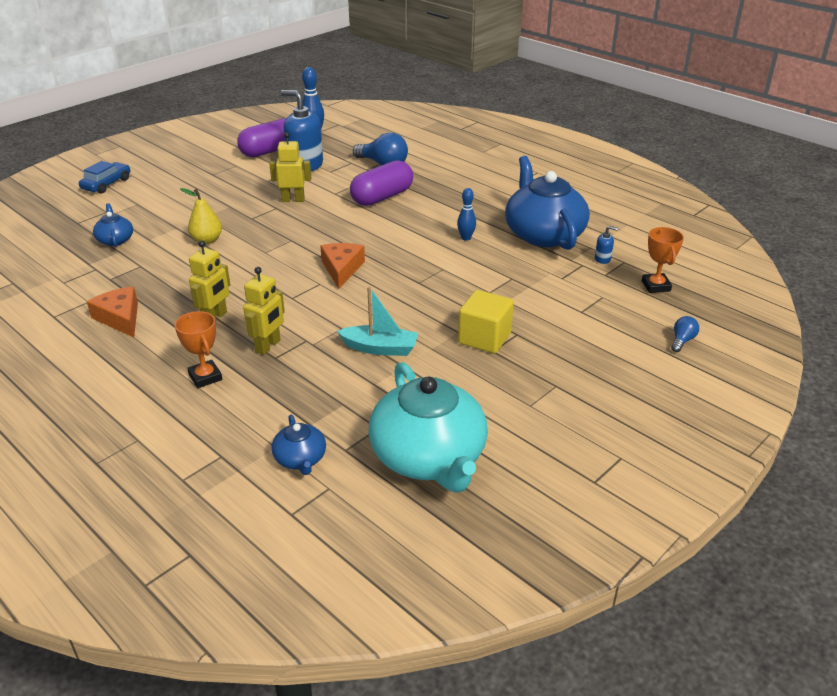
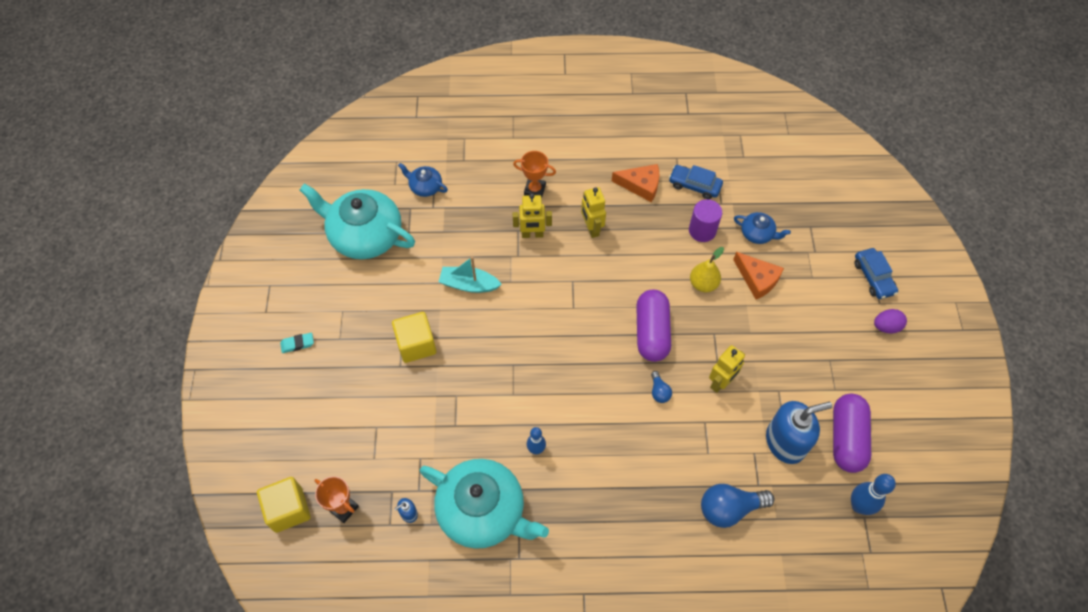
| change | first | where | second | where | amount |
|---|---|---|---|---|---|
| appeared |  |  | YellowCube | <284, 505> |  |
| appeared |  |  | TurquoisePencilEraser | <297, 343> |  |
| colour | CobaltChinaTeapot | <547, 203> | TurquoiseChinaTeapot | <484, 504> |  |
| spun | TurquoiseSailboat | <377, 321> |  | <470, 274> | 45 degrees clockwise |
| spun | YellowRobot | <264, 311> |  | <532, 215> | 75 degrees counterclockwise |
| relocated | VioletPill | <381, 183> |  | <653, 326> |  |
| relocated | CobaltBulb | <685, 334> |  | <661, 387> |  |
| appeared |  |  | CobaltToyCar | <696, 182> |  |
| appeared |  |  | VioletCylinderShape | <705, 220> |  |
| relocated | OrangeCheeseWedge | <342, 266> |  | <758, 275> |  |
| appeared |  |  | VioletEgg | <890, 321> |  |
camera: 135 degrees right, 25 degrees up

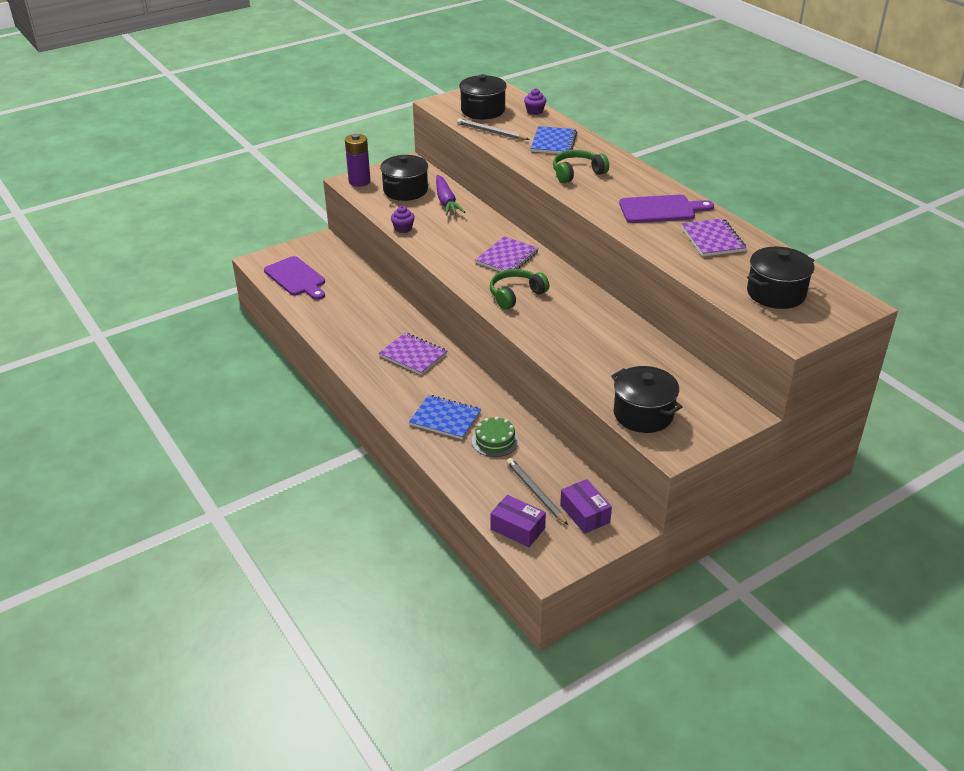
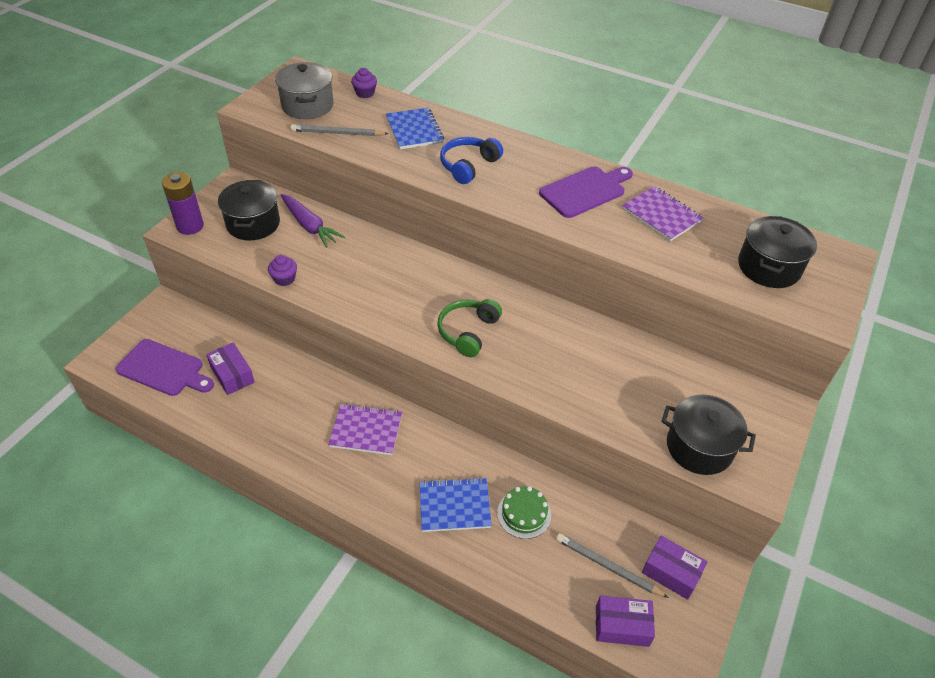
| change | first | where | second | where | amount |
|---|---|---|---|---|---|
| appeared |  |  | VioletParcel | <230, 368> |  |
| colour | JetBlackStockpot | <483, 96> | AshGreyStockpot | <304, 90> |  |
| colour | EmeraldOverEarHeadphones | <581, 166> | CobaltOverEarHeadphones | <471, 160> |  |
| missing | VioletNotepad | <507, 254> |  |  |  |
camera: 30 degrees left, 10 degrees up

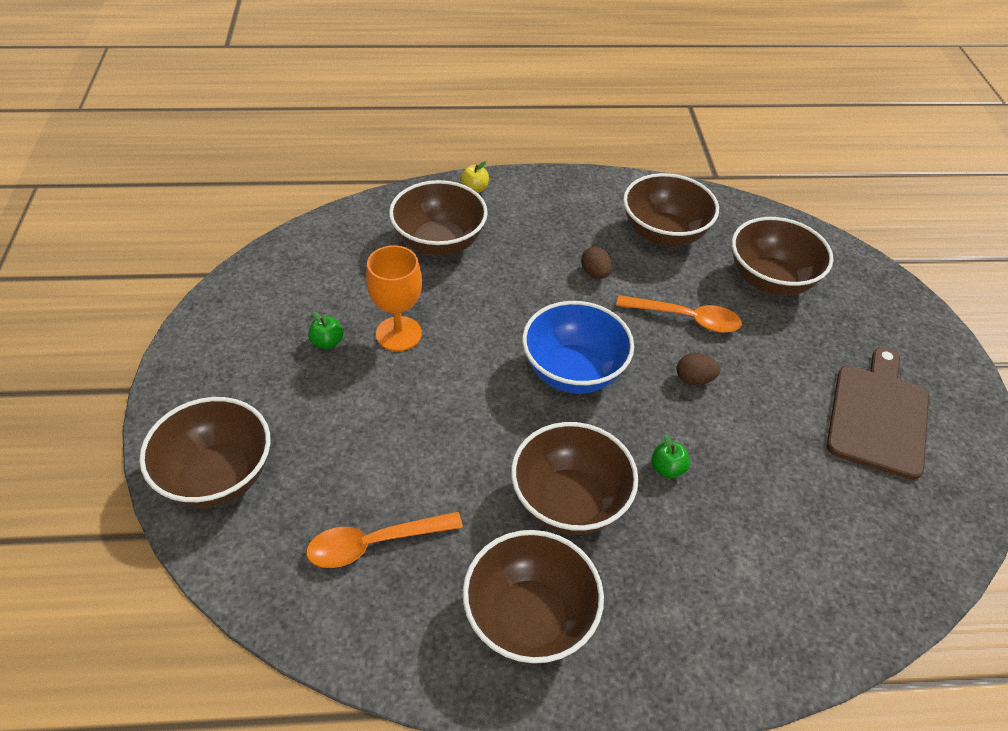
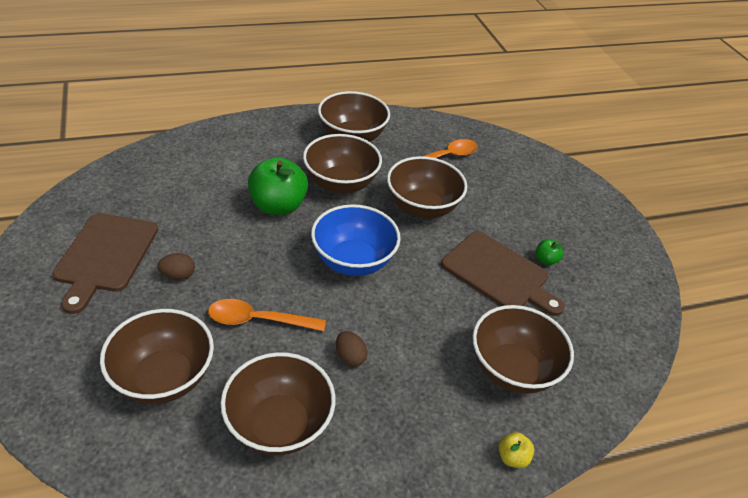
| change | first | where | second | where | amount |
|---|---|---|---|---|---|
| relocated | RussetEgg | <698, 369> |  | <176, 266> |  |
| size | EmeraldAppleFruit | <670, 456> |  | <278, 186> | x2.26 |
| relocated | RussetDeepDish | <205, 452> |  | <427, 187> |  |
| exchanged | OrangeWineGlass | <394, 298> | RussetChoppingBoard | <503, 273> |  |
camera: 165 degrees right, 5 degrees down

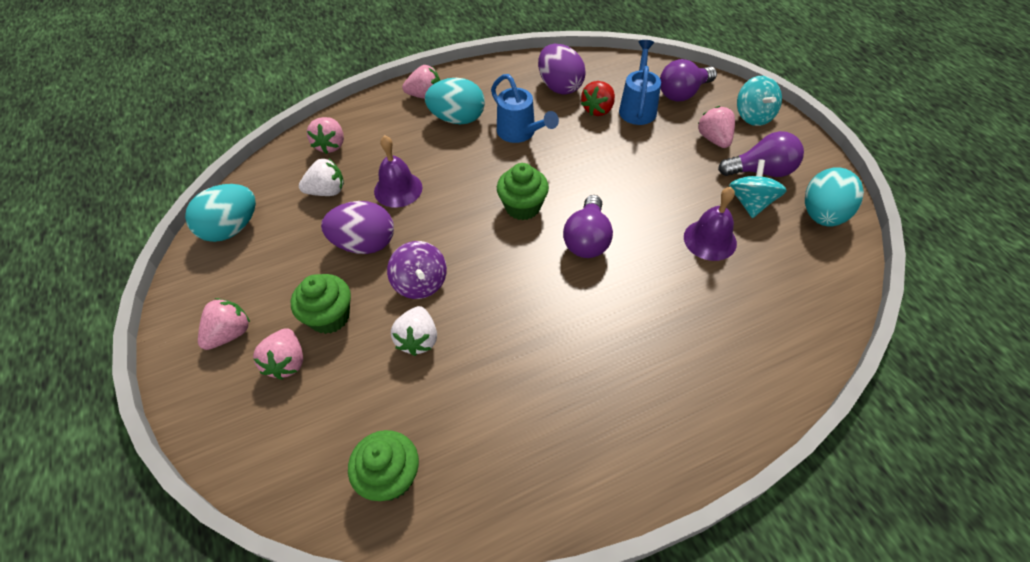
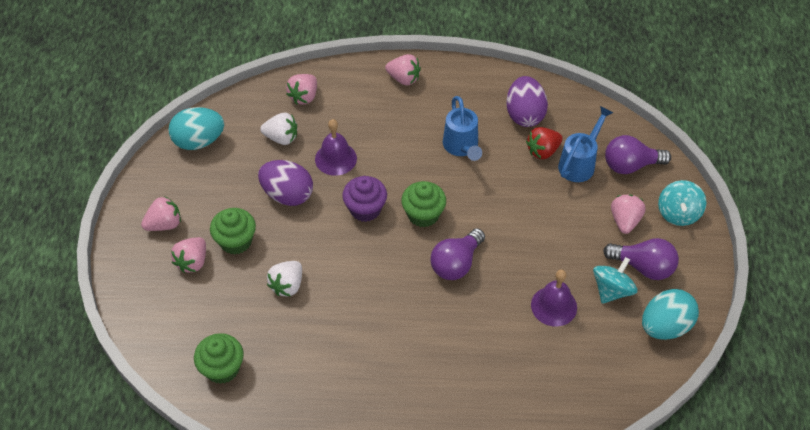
| change | first | where | second | where | amount |
|---|---|---|---|---|---|
| appeared |  |  | VioletMuffin | <364, 199> |  |
| missing | VioletSpinningTop | <417, 270> |  |  |  |
| missing | TurquoiseEgg | <455, 101> |  |  |  |
camera: 25 degrees right, 0 degrees up

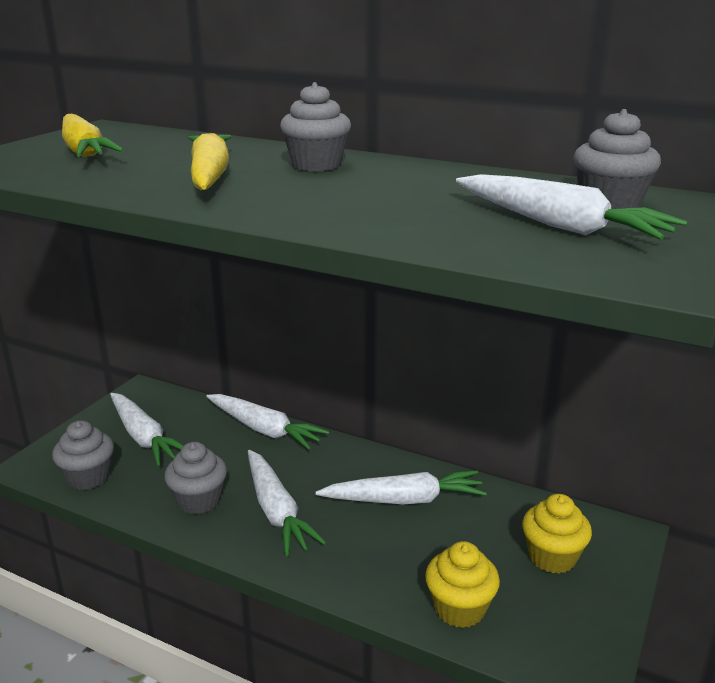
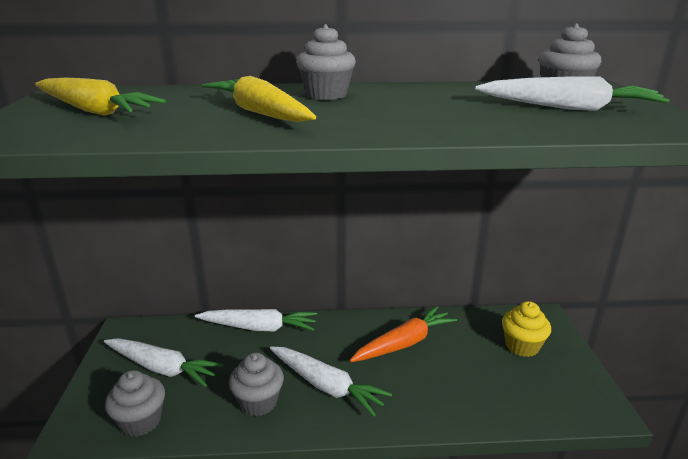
| change | first | where | second | where | amount |
|---|---|---|---|---|---|
| colour | SnowWhiteCarrot | <401, 487> | OrangeCarrot | <403, 334> |  |
| missing | YellowMuffin | <462, 584> |  |  |  |
camera: 30 degrees left, 0 degrees up

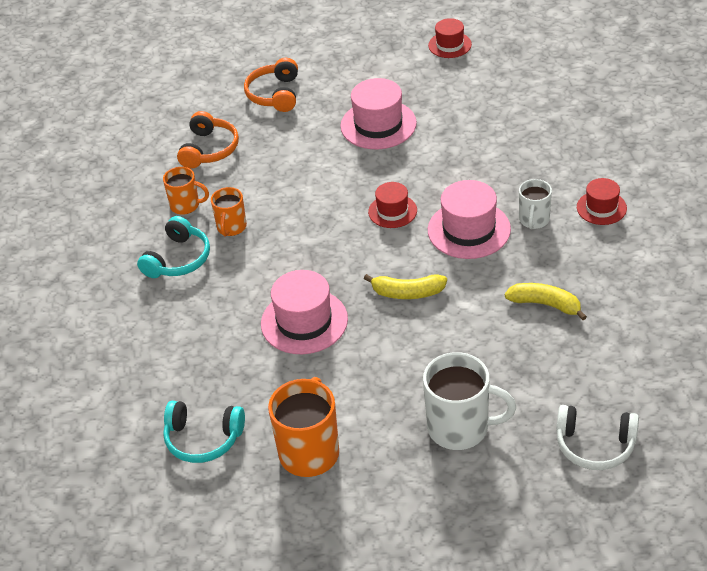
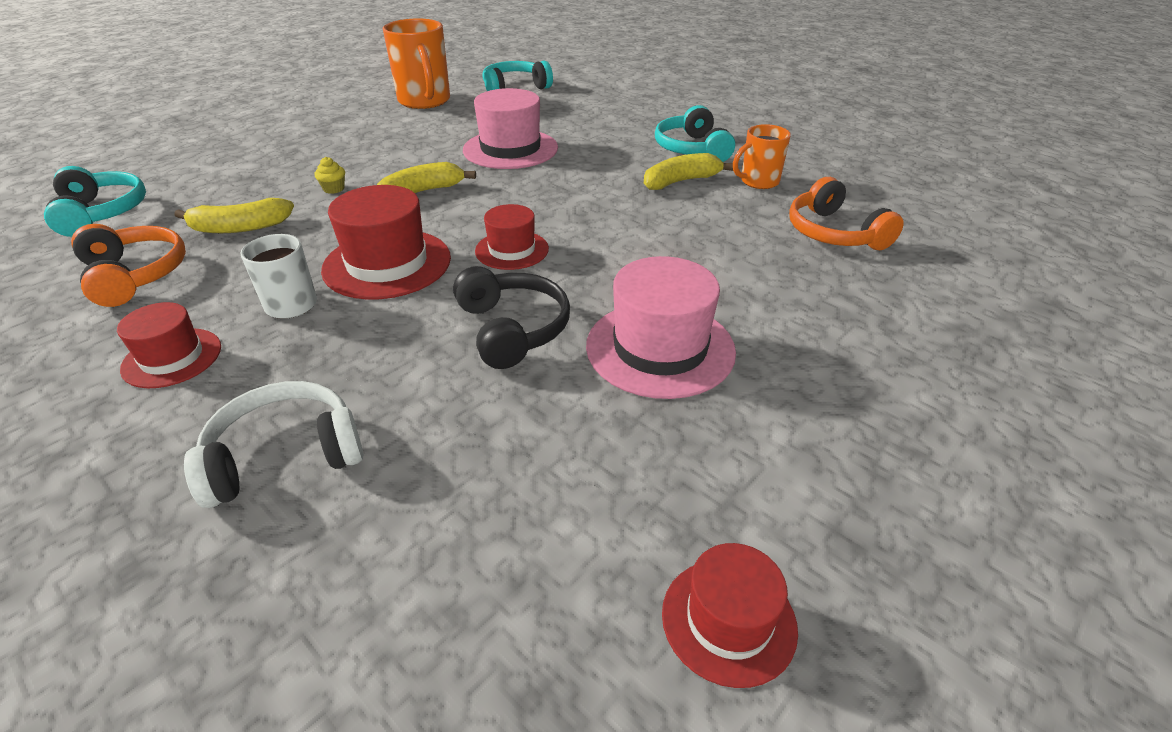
| change | first | where | second | where | amount |
|---|---|---|---|---|---|
| appeared |  |  | TurquoiseOverEarHeadphones | <95, 201> |  |
| relocated | OrangeOverEarHeadphones | <271, 85> |  | <128, 265> |  |
| relocated | SnowWhiteOverEarHeadphones | <597, 437> |  | <273, 444> |  |
| appeared |  |  | YellowMuffin | <330, 175> |  |
| colour | PinkHat | <469, 219> | ScarletHat | <386, 242> |  |
| appeared |  |  | JetBlackOverEarHeadphones | <511, 317> |  |
| exchanged | OrangeMug | <229, 212> | YellowBanana | <688, 171> |  |
| missing | SnowWhiteMug | <469, 401> |  |  |  |
camera: 140 degrees right, 5 degrees down

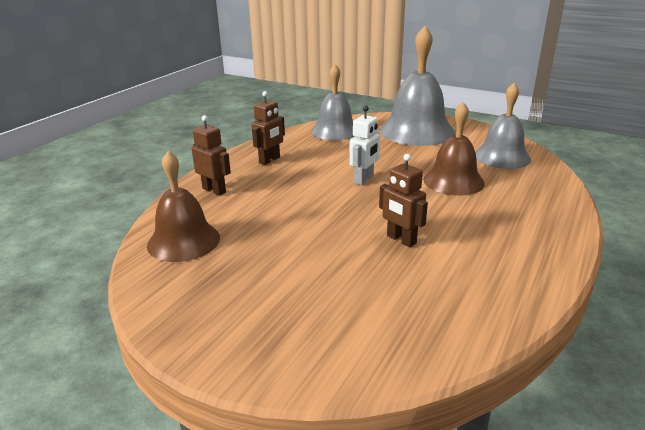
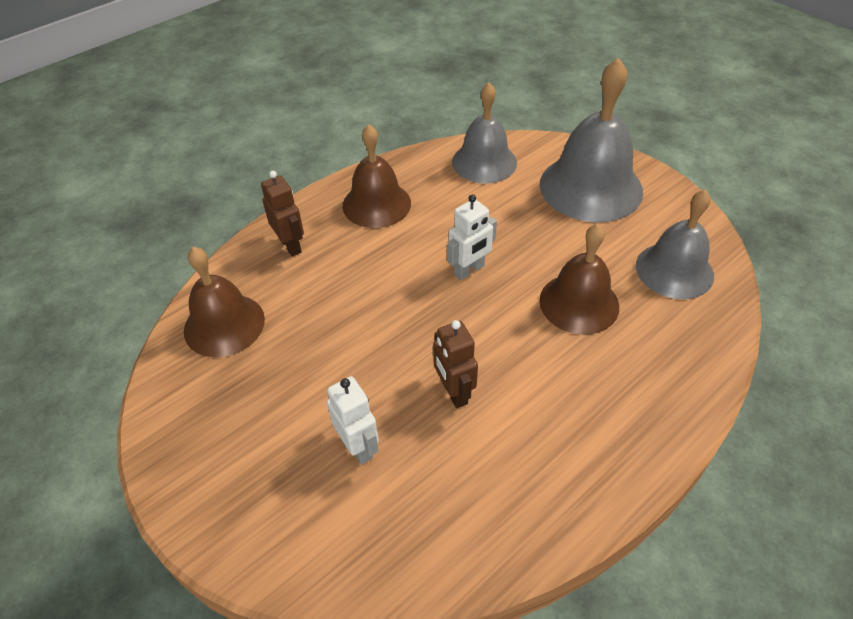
| change | first | where | second | where | amount |
|---|---|---|---|---|---|
| appeared |  |  | SnowWhiteRobot | <353, 420> |  |
| exchanged | RussetRobot | <268, 128> | RussetSchoolBell | <377, 176> |  |
camera: 20 degrees right, 20 degrees up

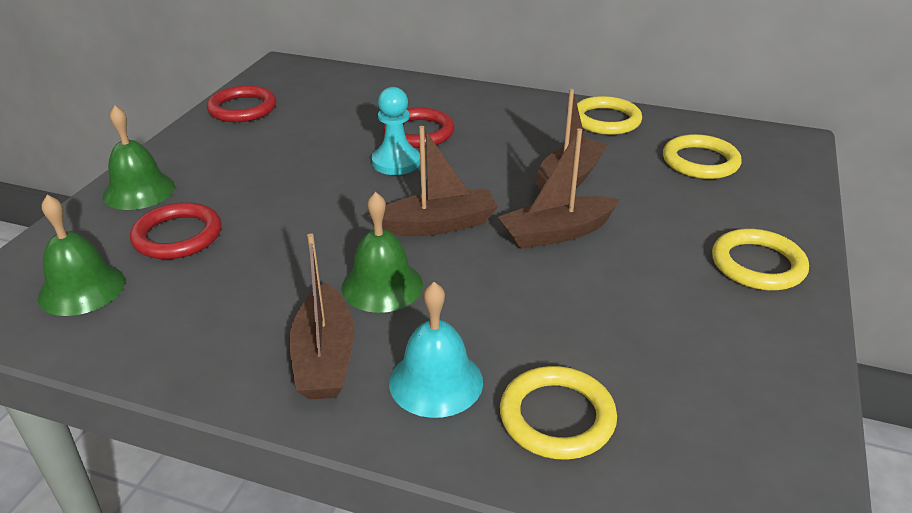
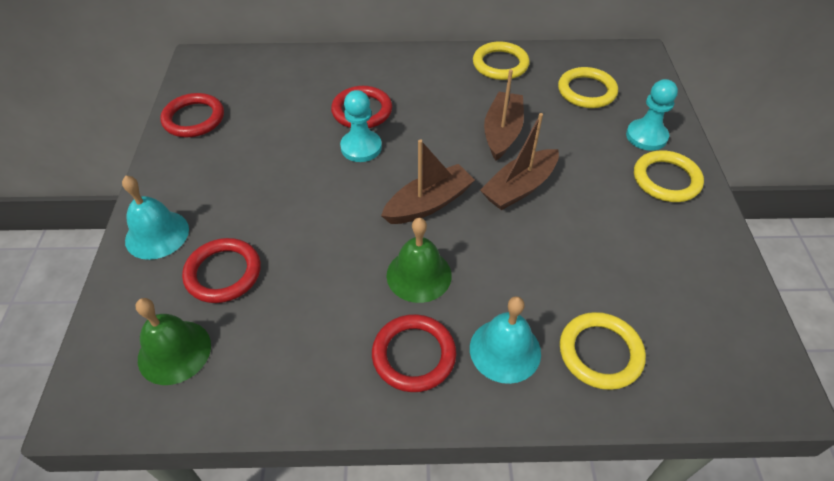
| change | first | where | second | where | amount |
|---|---|---|---|---|---|
| colour | EmeraldSchoolBell | <139, 158> | TurquoiseSchoolBell | <155, 217> |  |
| exchanged | RussetSailboat | <322, 316> | ScarletTorus | <414, 353> |  |
| appeared |  |  | TurquoiseChessPawn | <652, 115> |  |
camera: 20 degrees left, 15 degrees up

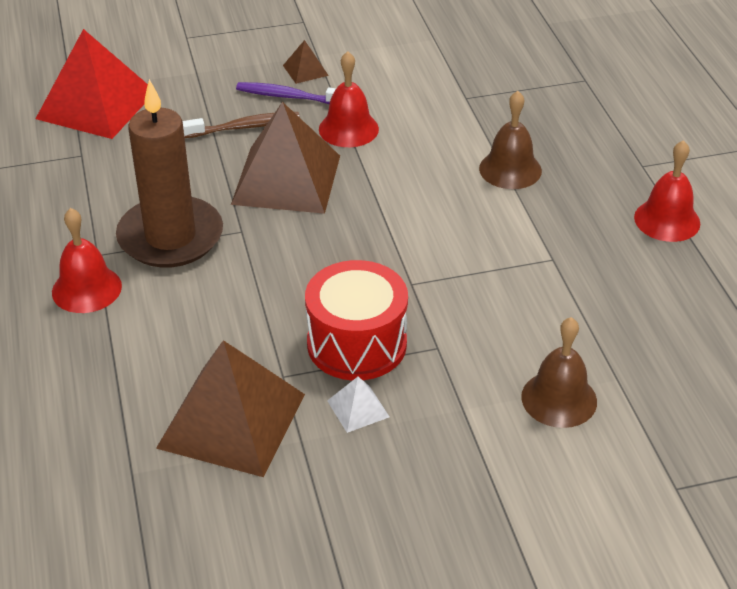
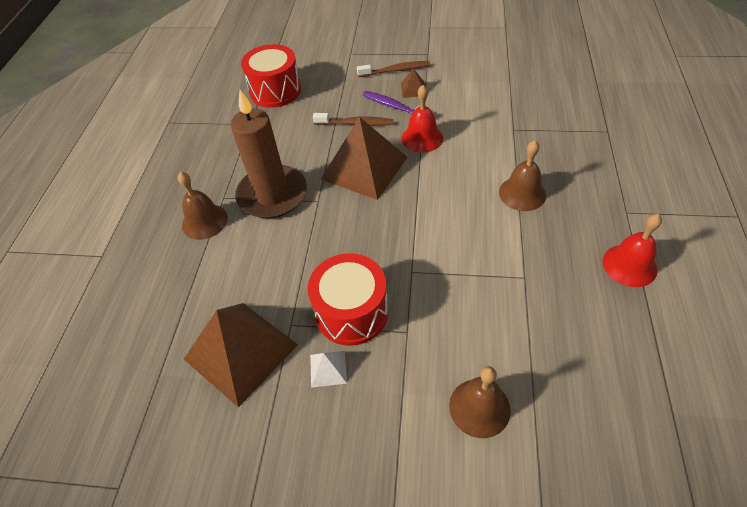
| change | first | where | second | where | amount |
|---|---|---|---|---|---|
| colour | ScarletSchoolBell | <87, 260> | RussetSchoolBell | <203, 206> |  |
| exchanged | ScarletSolidPyramid | <92, 84> | ScarletToyDrum | <271, 76> |  |
| appeared |  |  | RussetToothBrush | <393, 69> |  |
camera: 25 degrees right, 10 degrees up

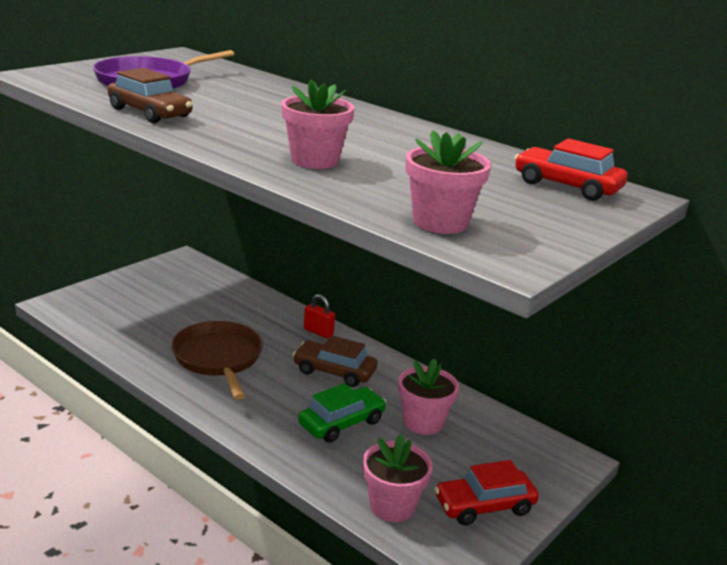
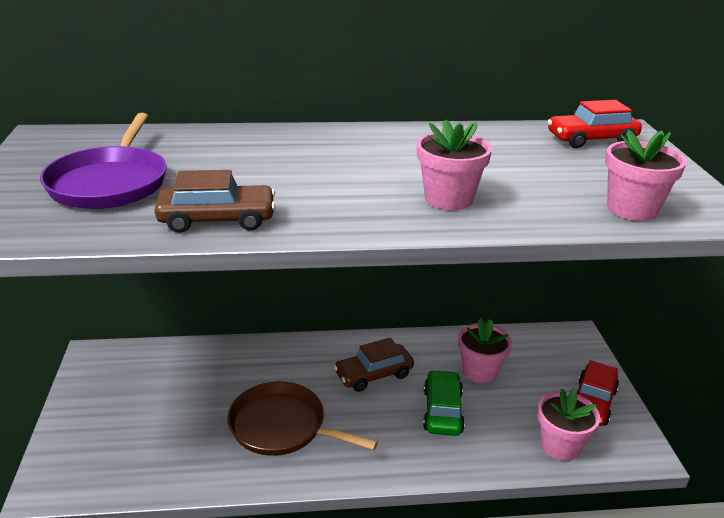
| change | first | where | second | where | amount |
|---|---|---|---|---|---|
| missing | ScarletSmallLock | <319, 316> |  |  |  |
camera: 45 degrees left, 5 degrees up

